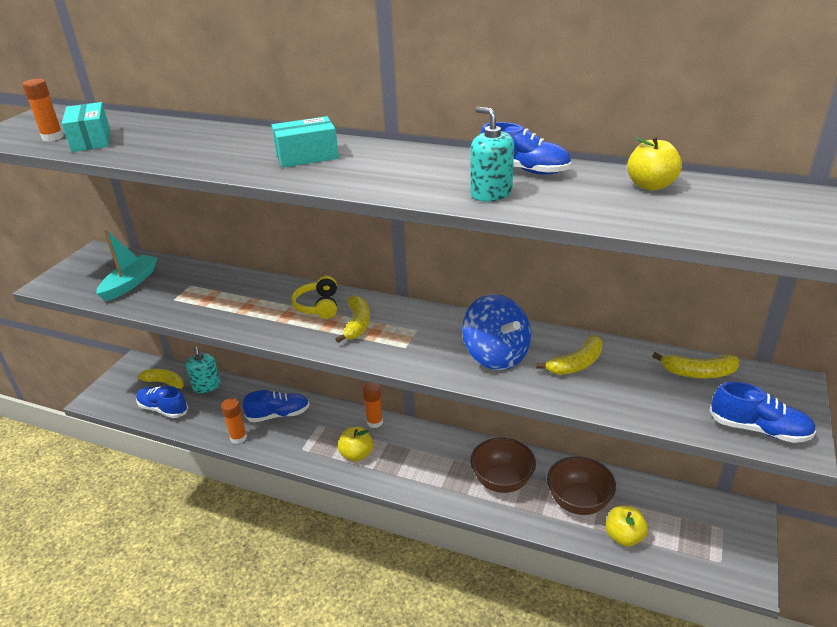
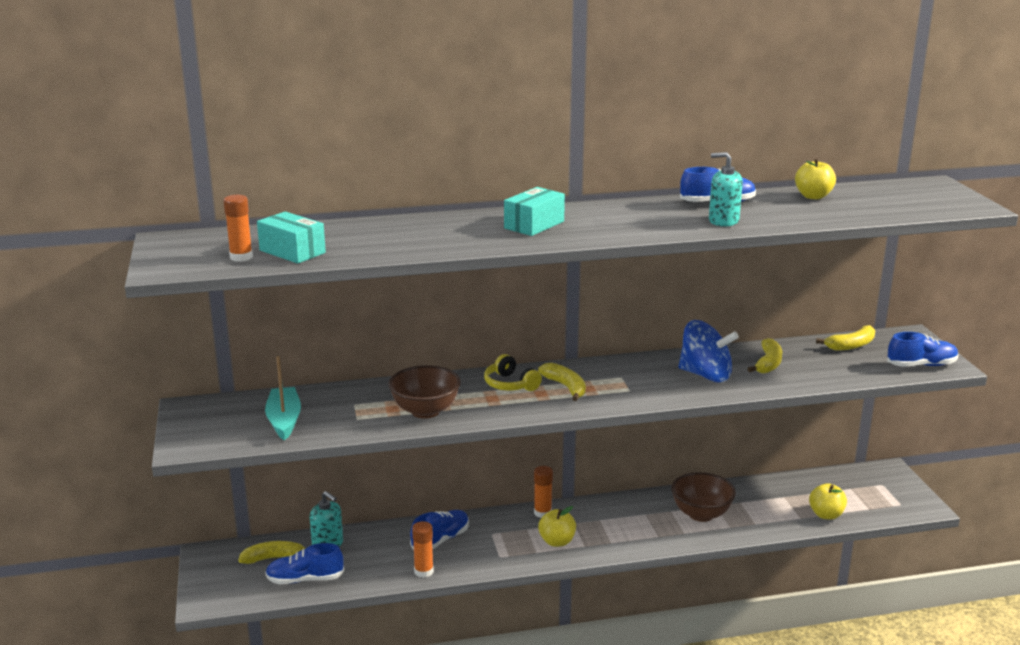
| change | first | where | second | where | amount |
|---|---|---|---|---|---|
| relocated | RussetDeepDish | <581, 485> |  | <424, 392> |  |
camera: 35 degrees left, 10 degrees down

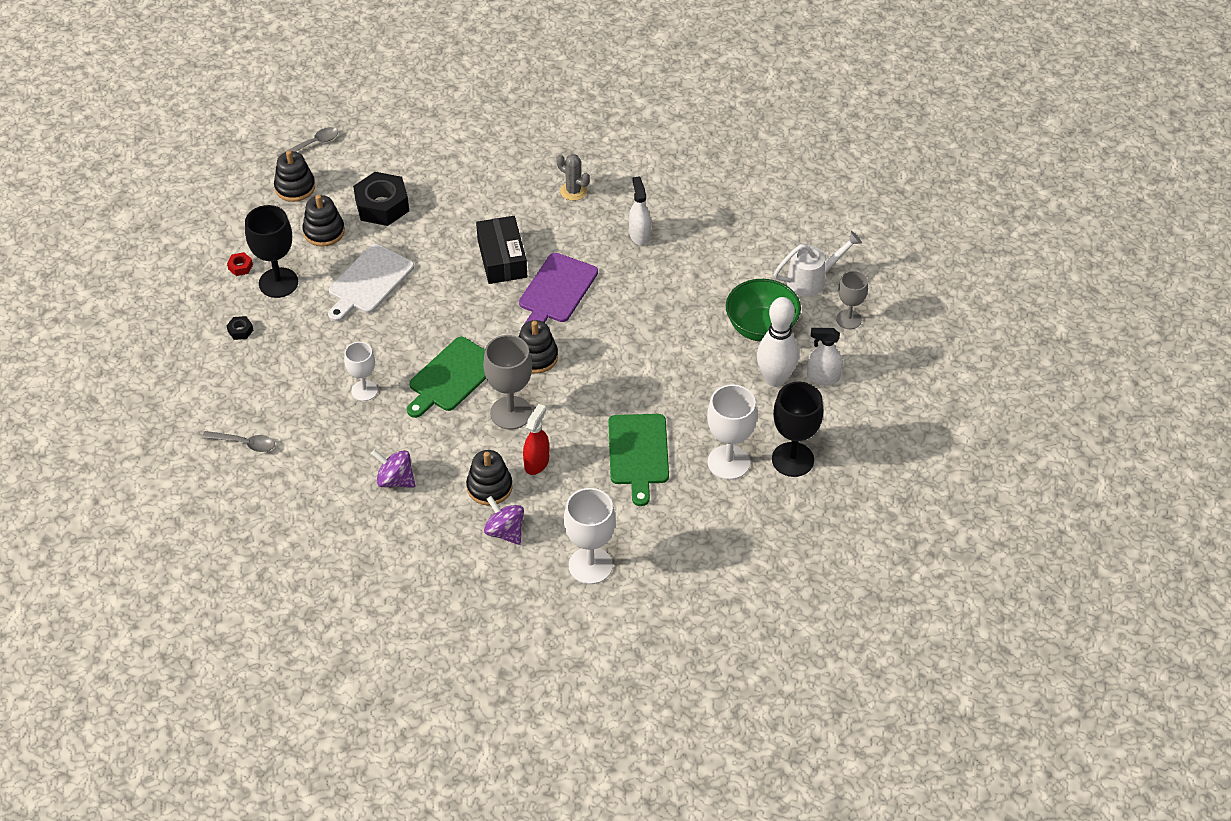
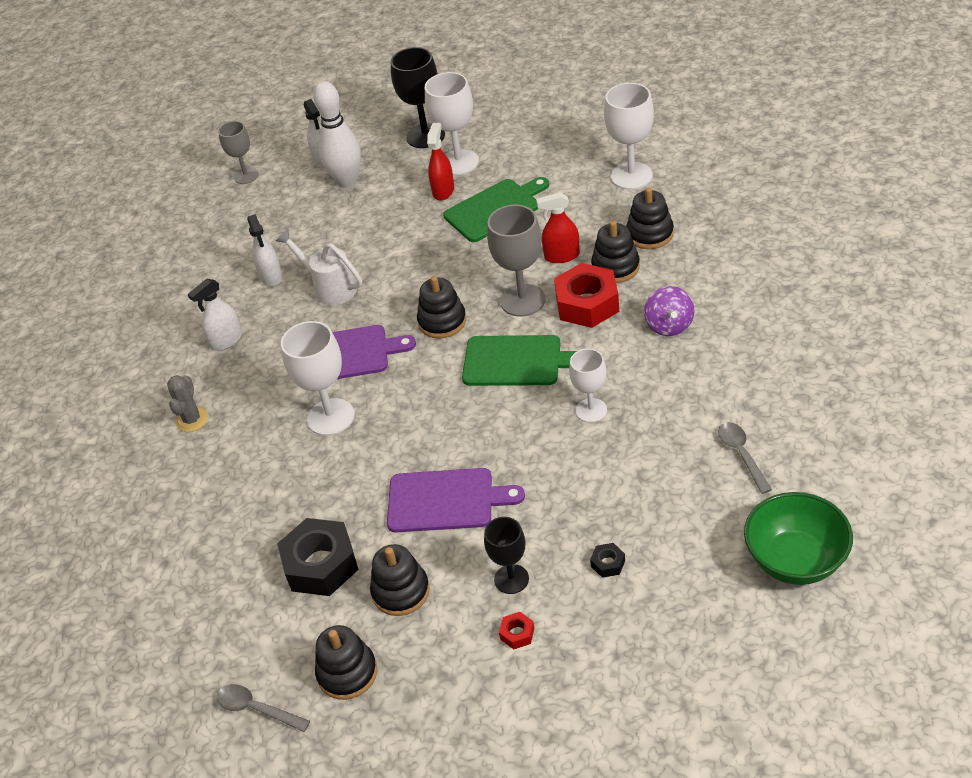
| change | first | where | second | where | amount |
|---|---|---|---|---|---|
| appeared |  |  | SnowWhiteSprayCleaner | <264, 250> |  |
| relocated | SnowWhiteWateringCan | <818, 264> |  | <319, 267> |  |
| exchanged | JetBlackParcel | <501, 250> | SnowWhiteWineGlass | <318, 378> |  |
| colour | SnowWhiteChoppingBoard | <371, 283> | VioletChoppingBoard | <456, 500> |  |
| appeared |  |  | ScarletSprayCleaner | <440, 162> |  |
| size | JetBlackWineGlass | <271, 251> |  | <506, 555> | x0.64 |
| appeared |  |  | ScarletNut | <586, 295> |  |
| exchanged | VioletSpinningTop | <504, 520> | JetBlackStackingRings | <650, 218> |  |
| relocated | EmeraldDeepDish | <763, 310> |  | <798, 538> |  |
camera: 115 degrees left, 5 degrees down

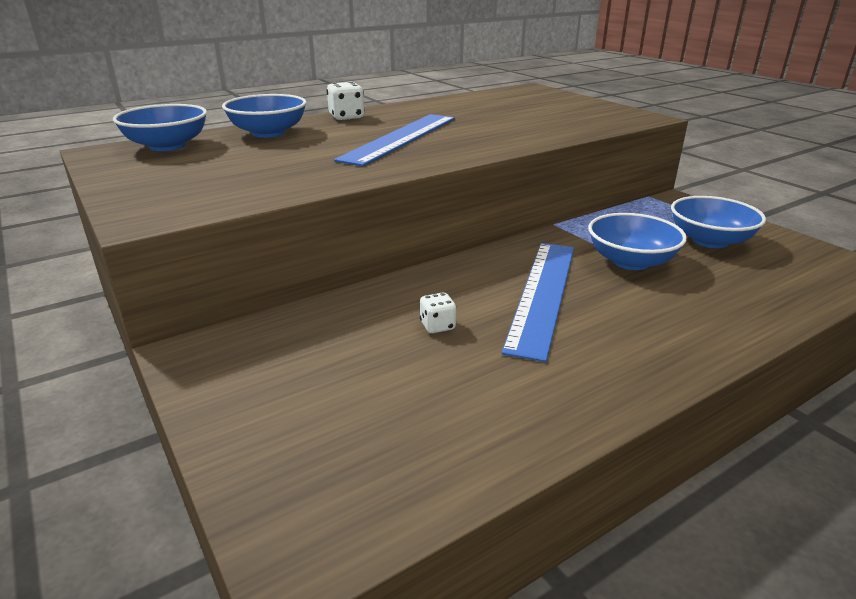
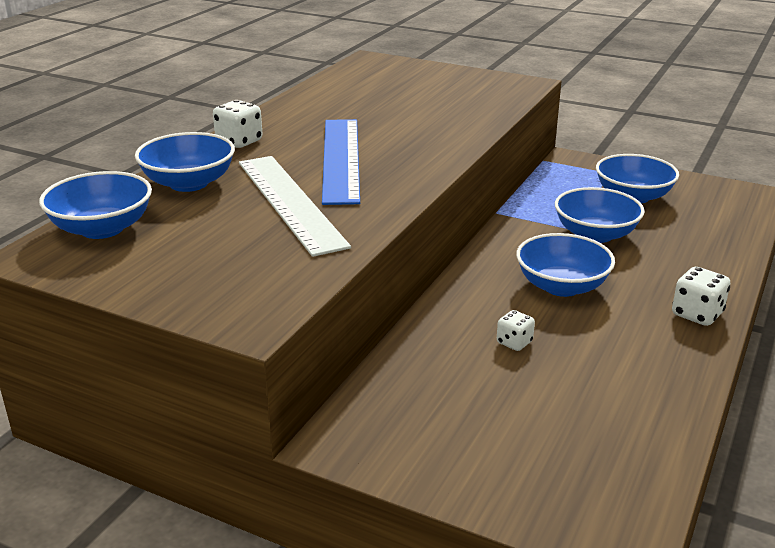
| change | first | where | second | where | amount |
|---|---|---|---|---|---|
| appeared |  |  | SnowWhiteStraightedge | <295, 206> |  |
| exchanged | CobaltStraightedge | <537, 302> | CobaltDeepDish | <565, 265> |  |
| appeared |  |  | SnowWhiteDice | <701, 296> |  |
camera: 30 degrees left, 0 degrees up

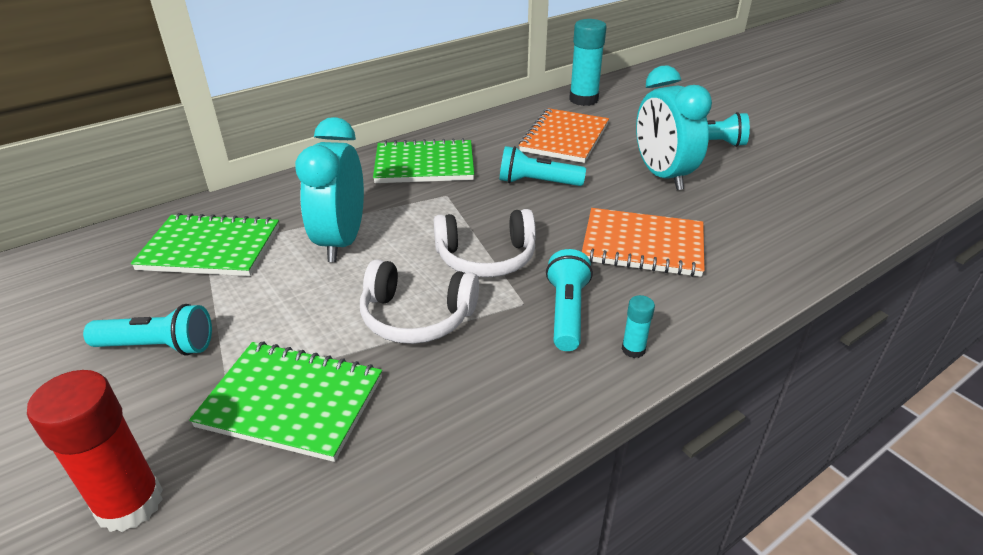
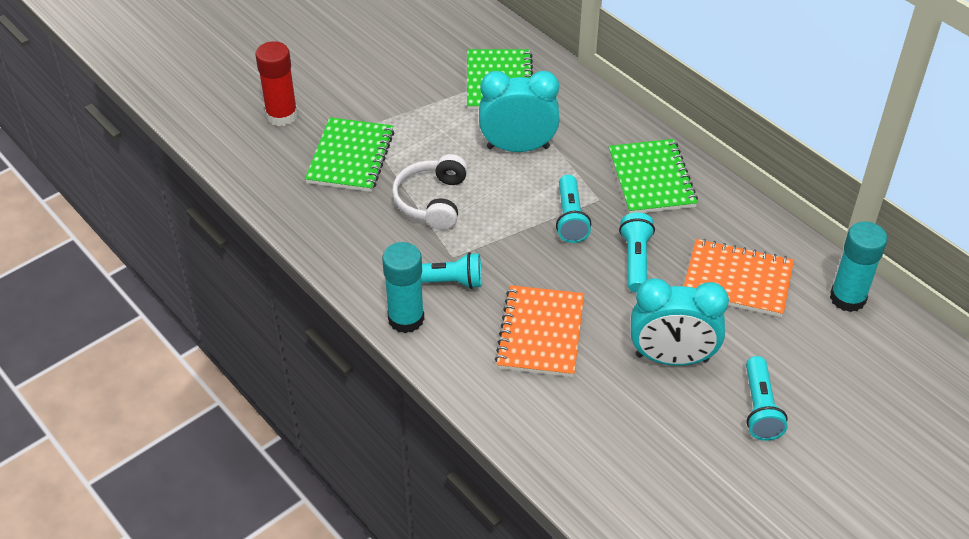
| change | first | where | second | where | amount |
|---|---|---|---|---|---|
| size | TurquoiseGlue | <638, 326> |  | <403, 287> | x2.08 |
| relocated | TurquoiseFlashlight | <147, 329> |  | <573, 209> |  |
| spun | TurquoiseBedsideClock | <674, 128> |  | <680, 322> | 150 degrees counterclockwise |
| missing | SnowWhiteOverEarHeadphones | <485, 243> |  |  |  |
camera: 85 degrees right, 10 degrees up

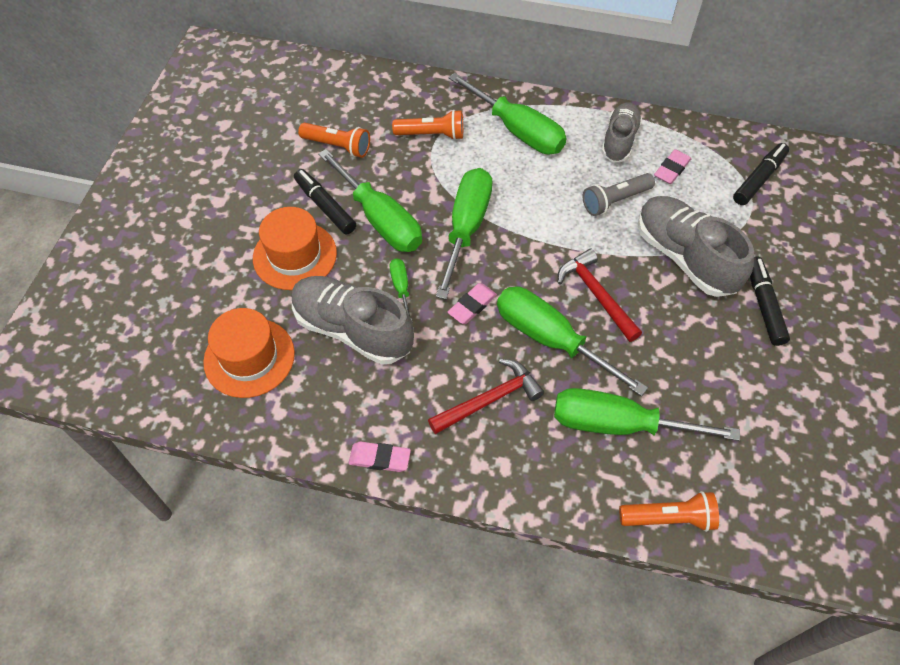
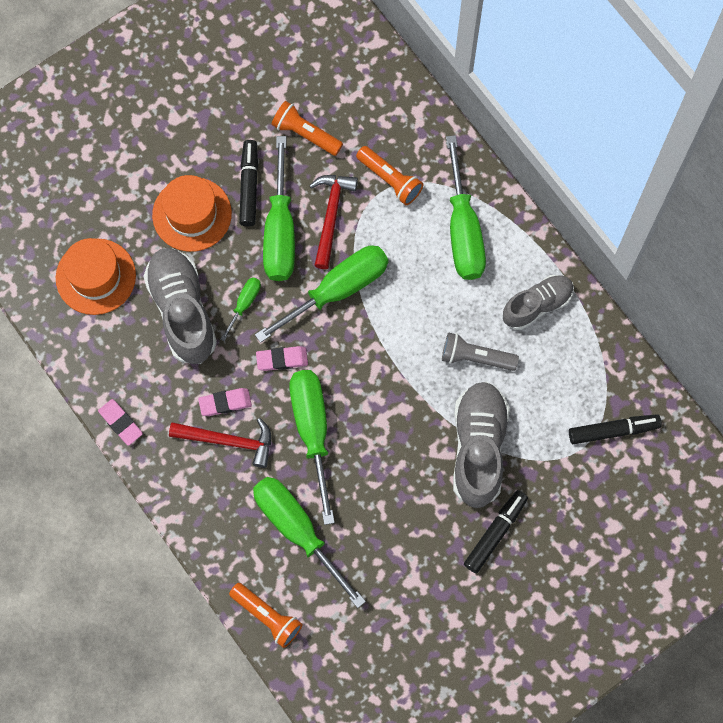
| change | first | where | second | where | amount |
|---|---|---|---|---|---|
| relocated | PinkPencilEraser | <672, 166> |  | <225, 402> |  |
| spun | OrangeFlashlight | <334, 140> |  | <307, 128> | 150 degrees clockwise |
| relocated | ScarletHammer | <600, 295> |  | <333, 222> |  |
camera: 40 degrees right, 15 degrees up

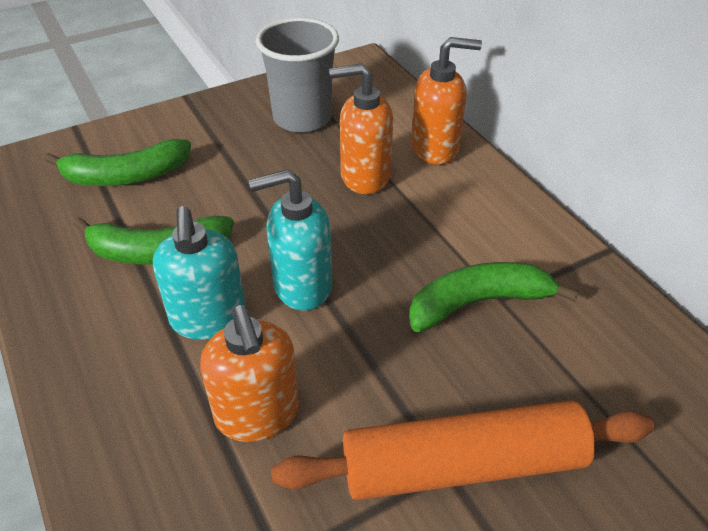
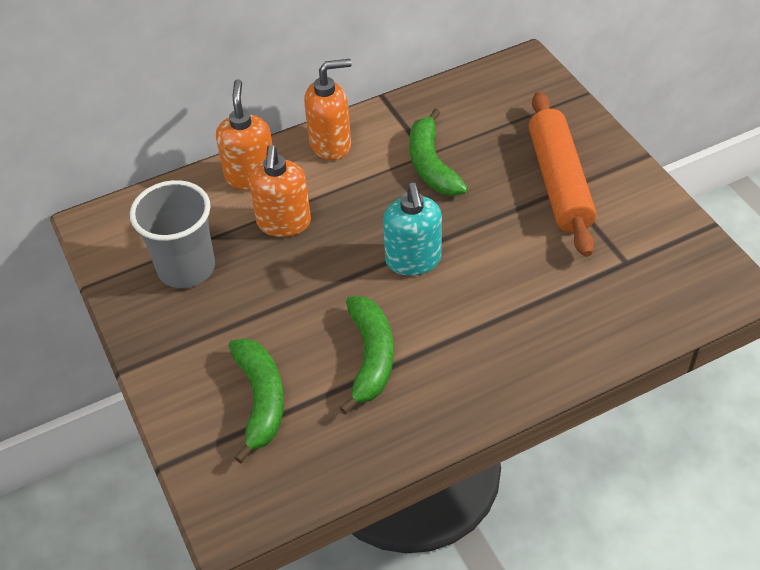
| change | first | where | second | where | amount |
|---|---|---|---|---|---|
| relocated | OrangeSoapDispenser | <249, 373> |  | <328, 109> |  |
| missing | TurquoiseSoapDispenser | <199, 273> |  |  |  |
camera: 85 degrees left, 5 degrees up

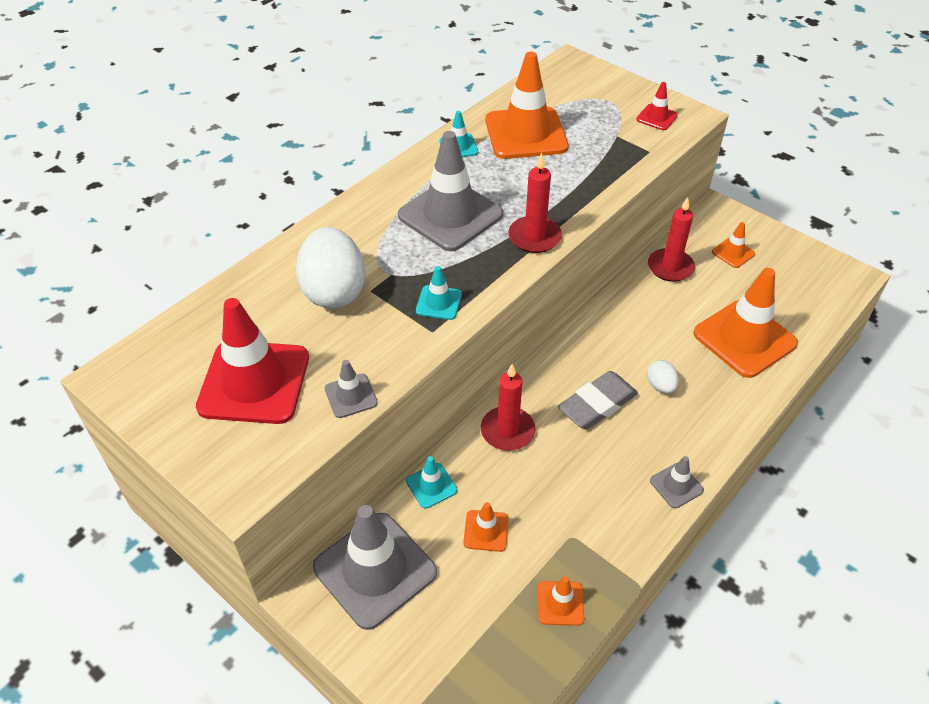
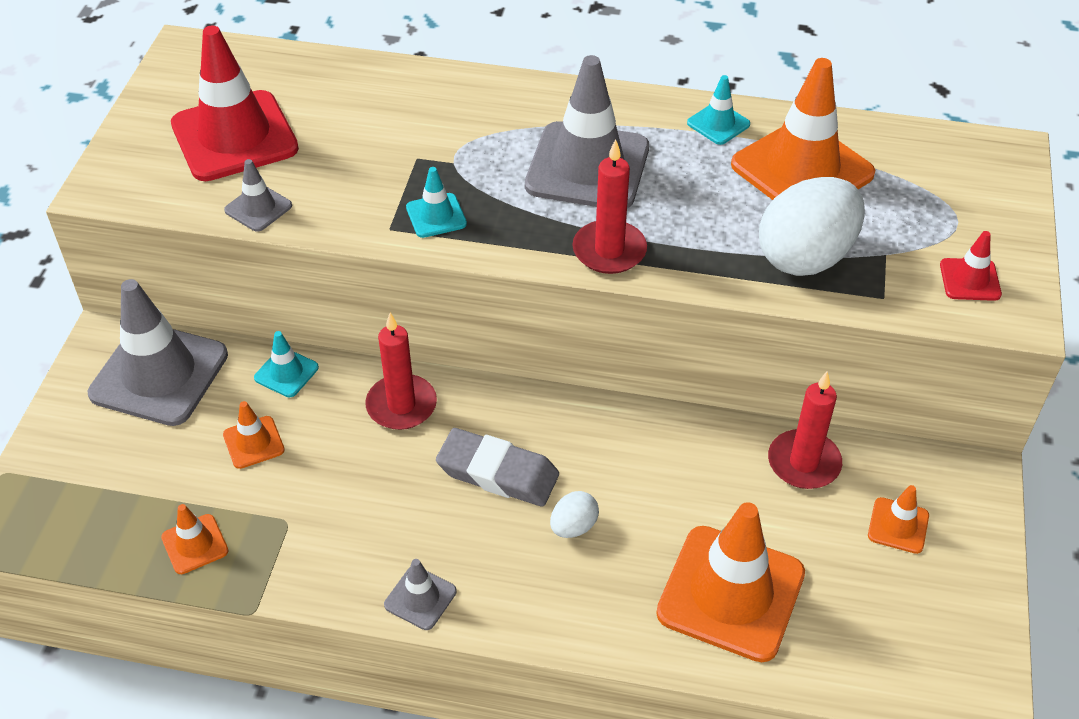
| change | first | where | second | where | amount |
|---|---|---|---|---|---|
| relocated | SnowWhiteEgg | <330, 268> |  | <812, 226> |  |
camera: 60 degrees right, 0 degrees up

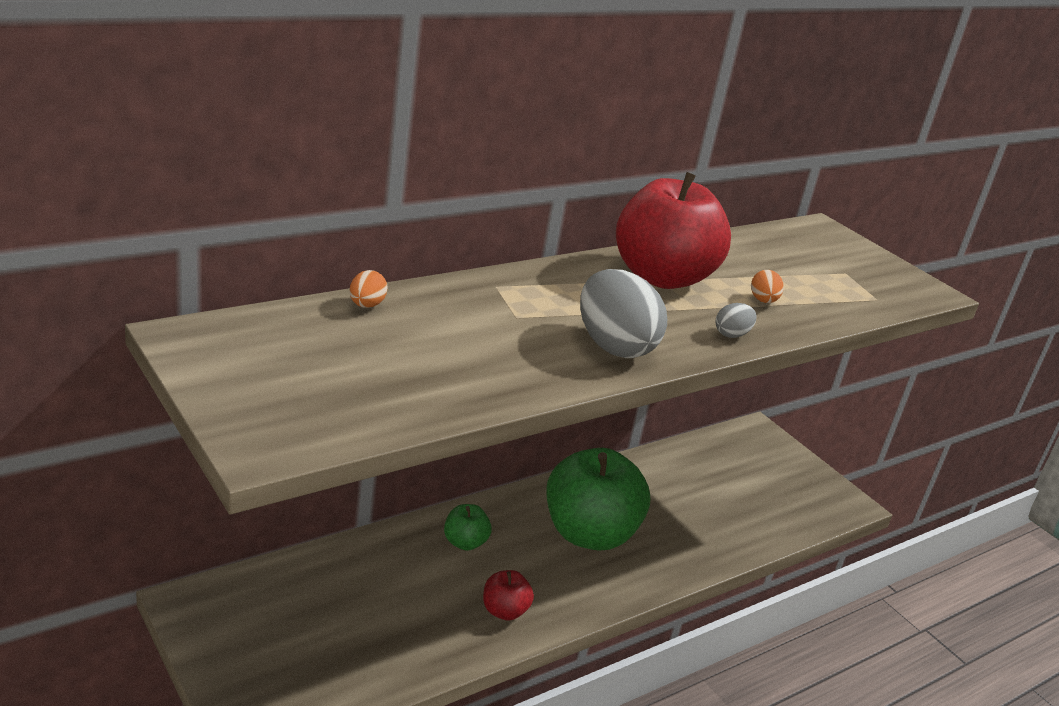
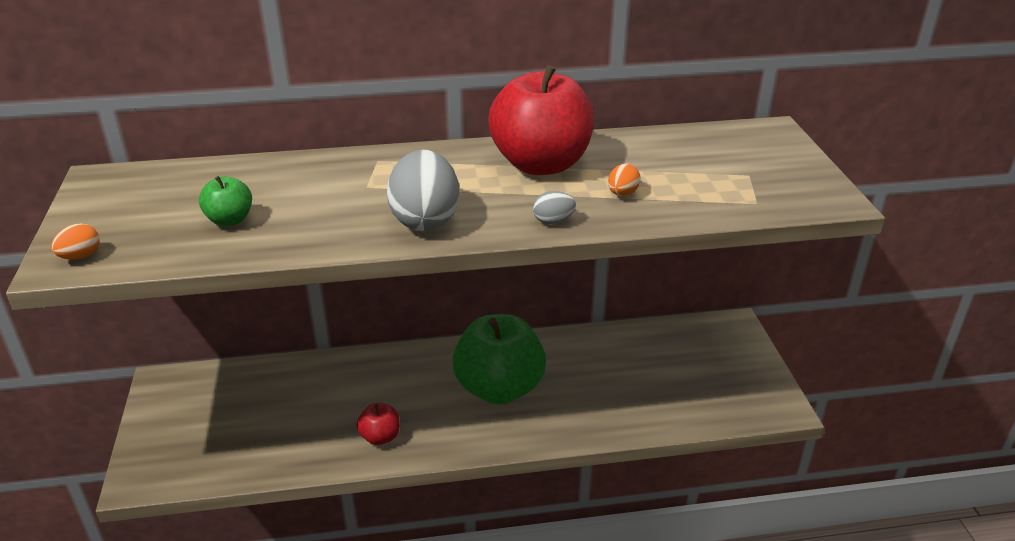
| change | first | where | second | where | amount |
|---|---|---|---|---|---|
| relocated | OrangeEgg | <369, 289> |  | <75, 241> |  |
| relocated | EmeraldAppleFruit | <468, 527> |  | <225, 201> |  |
camera: 30 degrees right, 5 degrees up

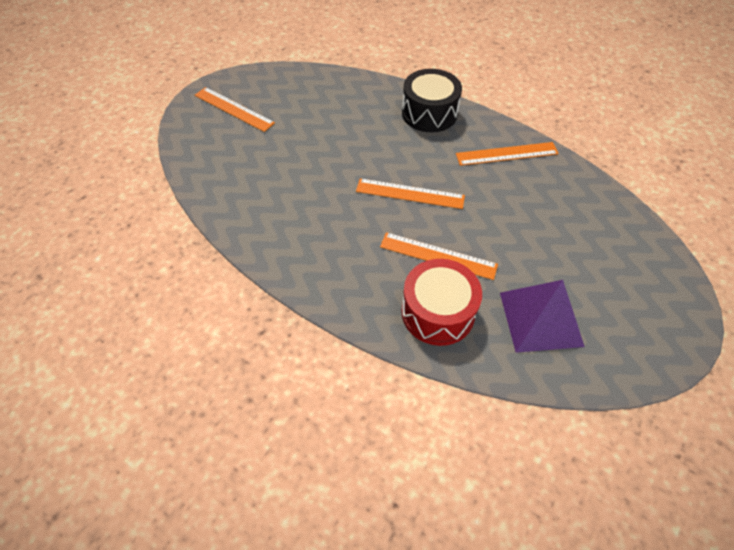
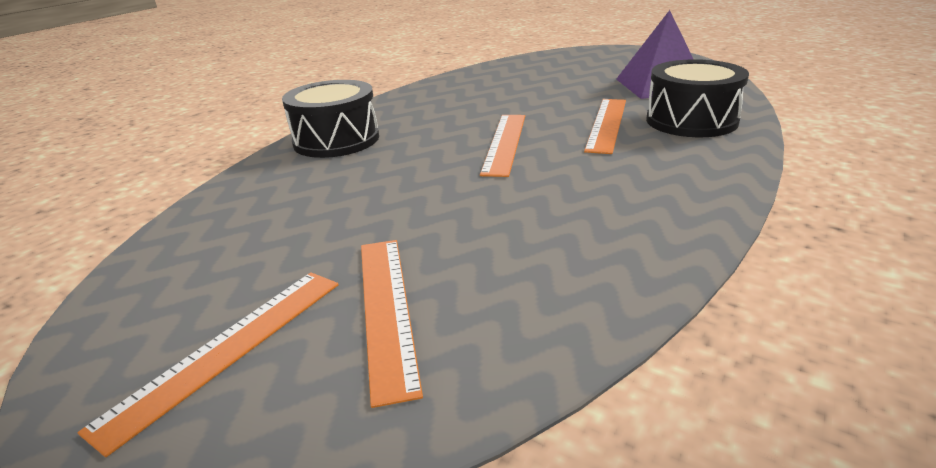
| change | first | where | second | where | amount |
|---|---|---|---|---|---|
| relocated | OrangeStraightedge | <507, 154> |  | <392, 324> |  |
| colour | ScarletToyDrum | <441, 302> | JetBlackToyDrum | <697, 98> |  |
camera: 90 degrees left, 25 degrees down

